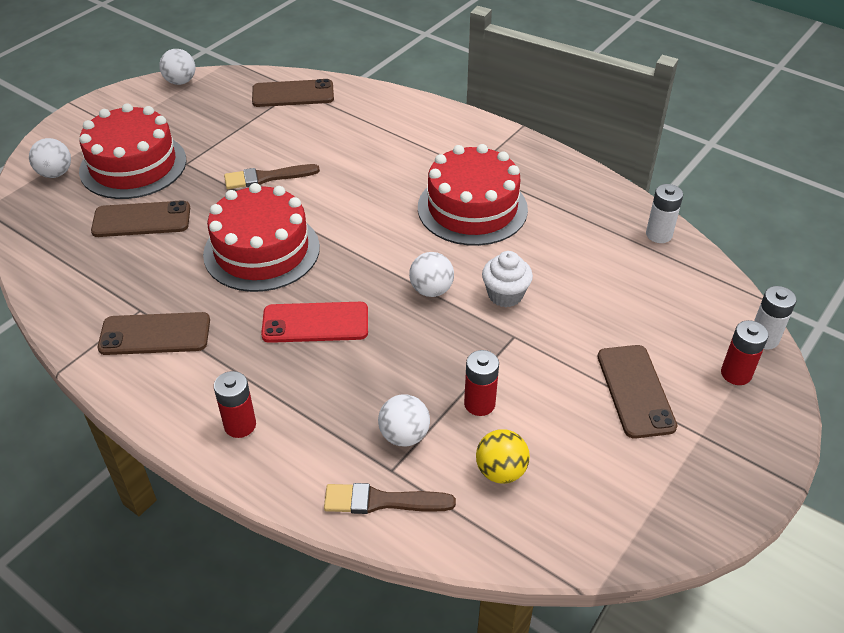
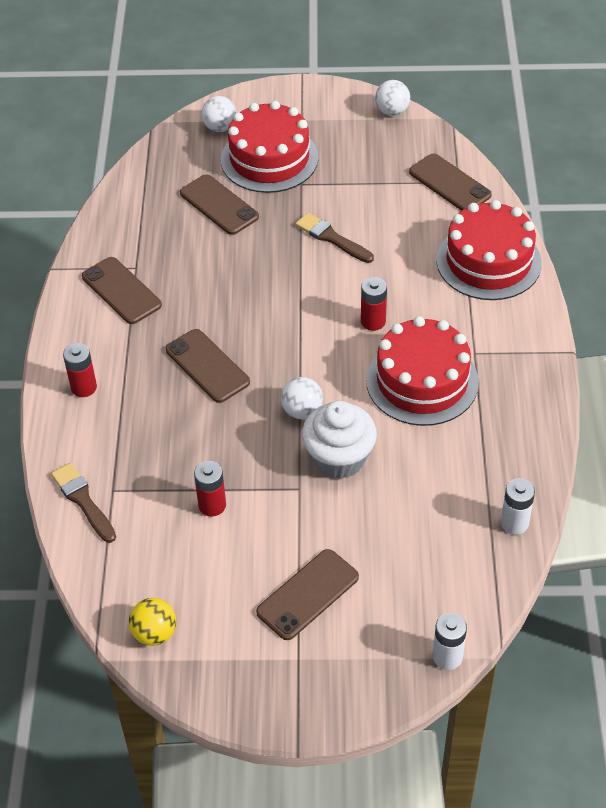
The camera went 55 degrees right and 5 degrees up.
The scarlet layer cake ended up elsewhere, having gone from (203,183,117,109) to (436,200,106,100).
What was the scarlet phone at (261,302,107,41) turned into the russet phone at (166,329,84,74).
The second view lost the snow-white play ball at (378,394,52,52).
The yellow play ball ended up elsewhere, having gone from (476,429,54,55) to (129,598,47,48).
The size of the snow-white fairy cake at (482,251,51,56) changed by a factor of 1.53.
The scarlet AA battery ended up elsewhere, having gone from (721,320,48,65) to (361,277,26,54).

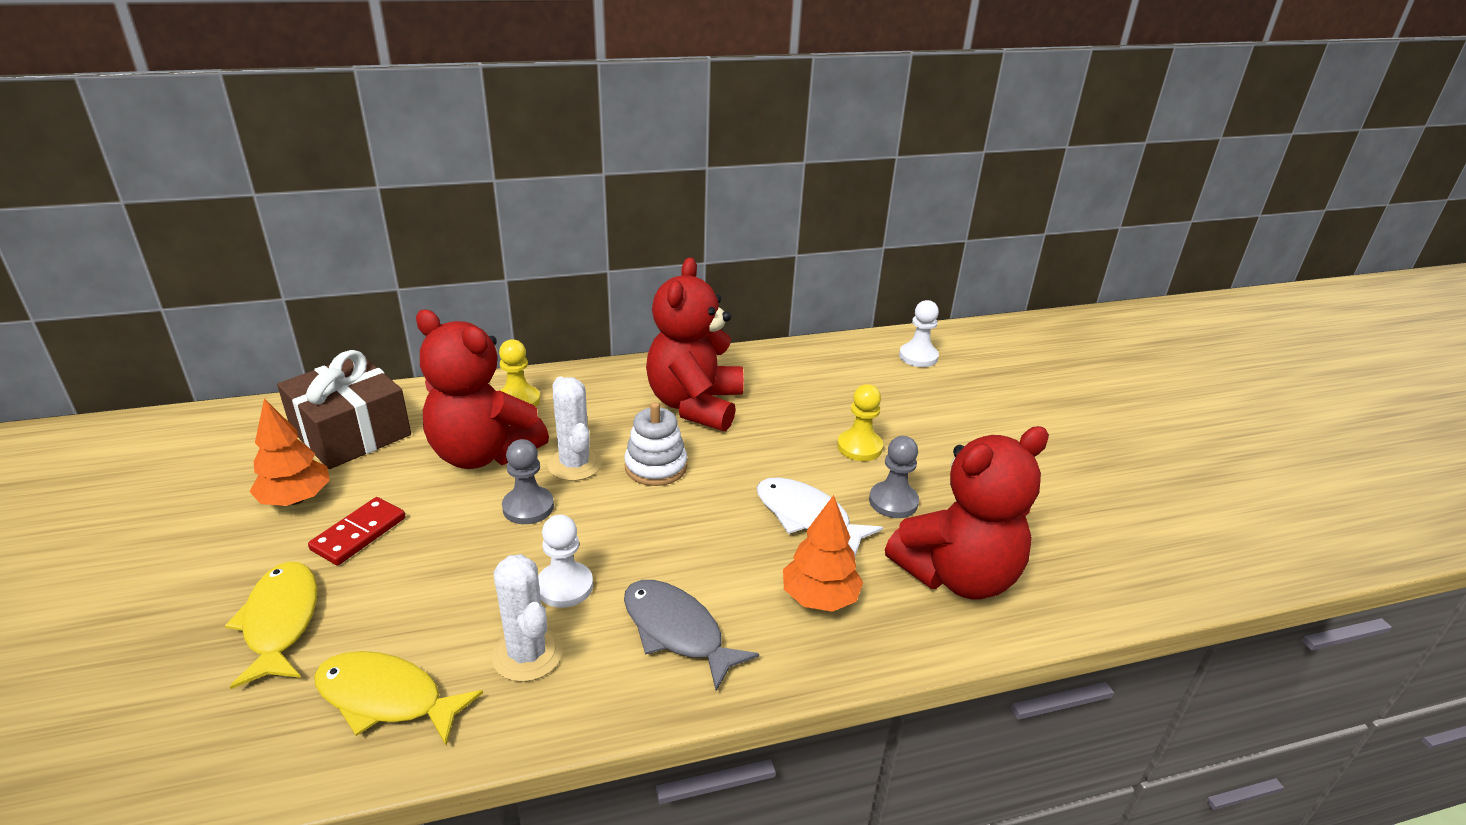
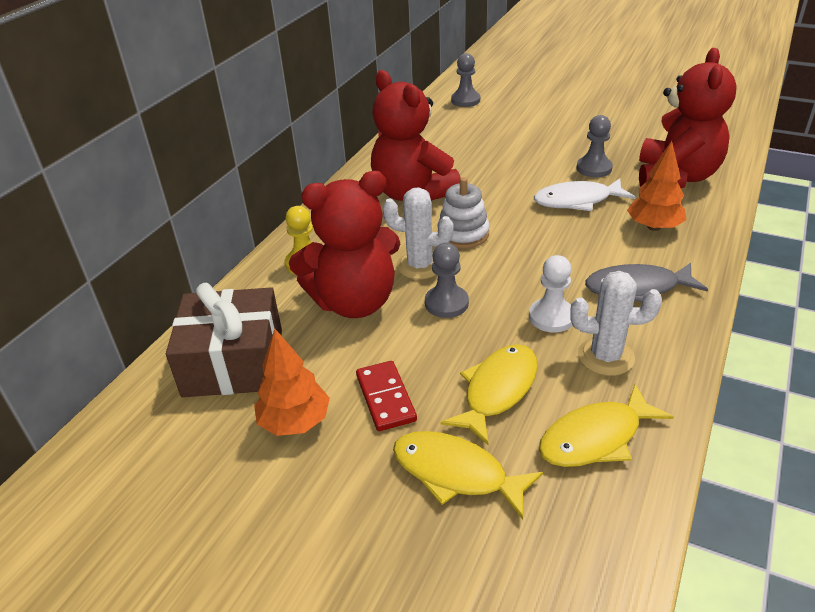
The camera went 45 degrees left and 5 degrees up.
The second view lost the yellow chess pawn at (837,384,46,77).
What was the snow-white chess pawn at (899,300,40,67) turned into the grey chess pawn at (451,53,29,54).
The second view gained the yellow fish at (441,344,97,102).

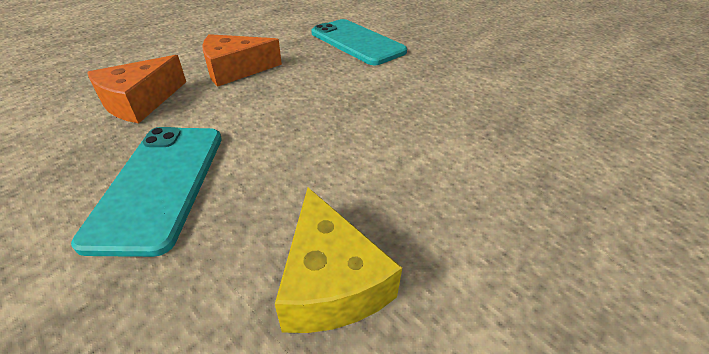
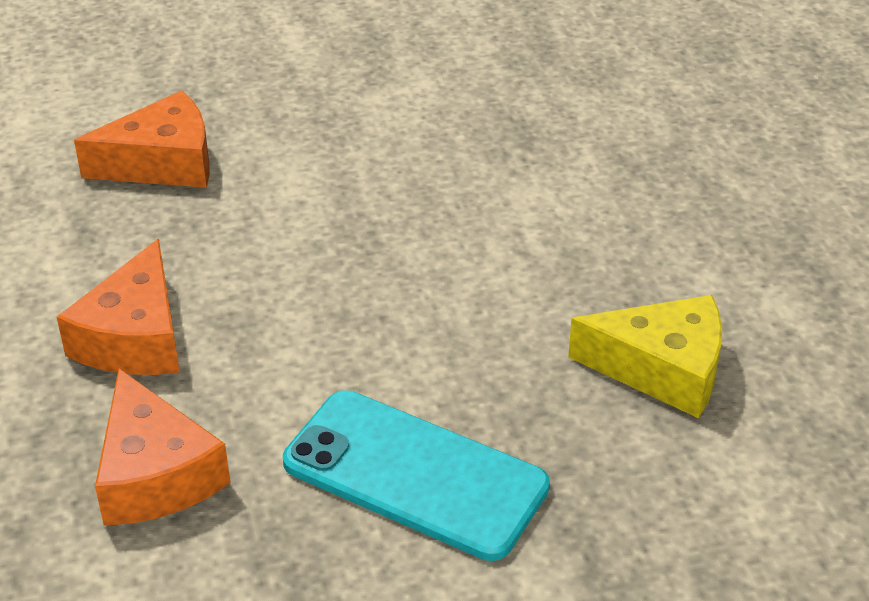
The camera went 60 degrees left and 0 degrees up.
Where the teal phone stood at (311,19,96,46), the bright orange cheese came to stand at (74,91,136,97).

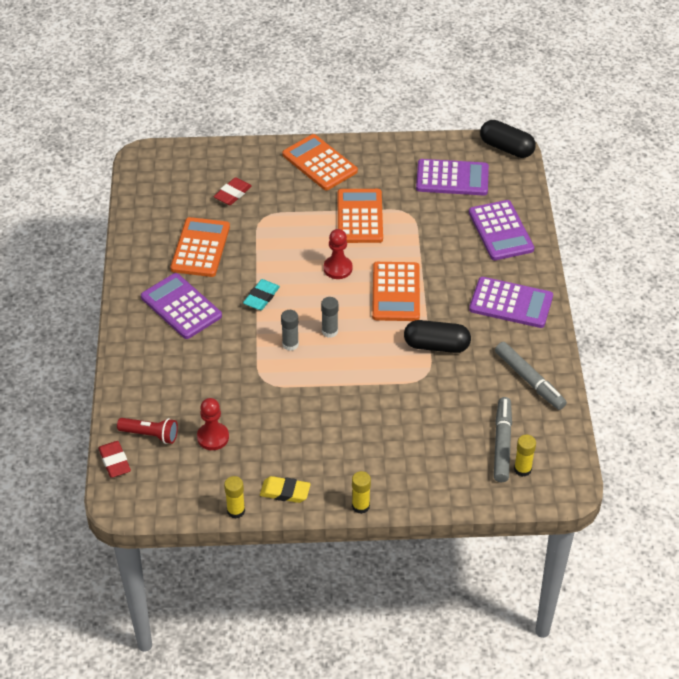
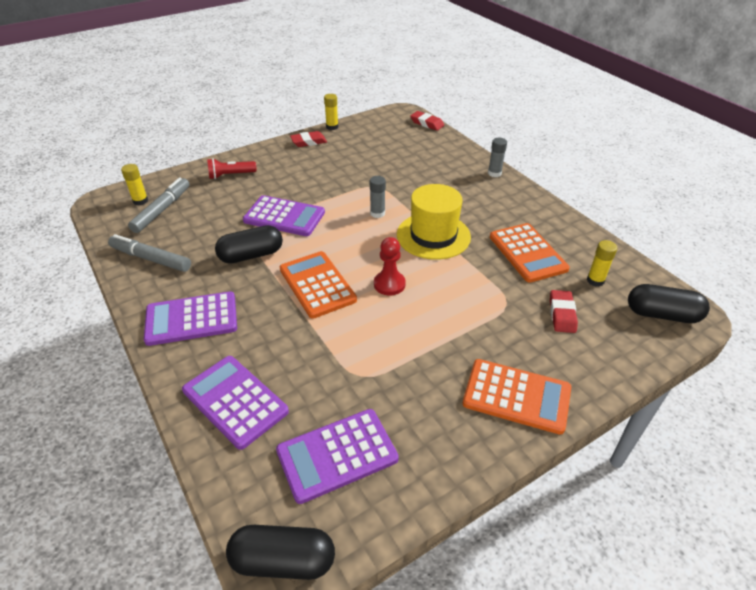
The camera went 150 degrees right and 5 degrees down.
The scarlet pocket torch ended up elsewhere, having gone from (117,418,61,26) to (207,158,50,21).
The violet adding machine ended up elsewhere, having gone from (141,273,81,66) to (243,195,82,41).
The second view lost the scarlet chess pawn at (197,398,32,52).
Where the teal eraser stood at (243,279,37,31), the yellow hat came to stand at (397,184,74,76).
What was the yellow eraser at (260,476,51,27) turned into the scarlet eraser at (290,131,37,16).
The grey stick of glue ended up elsewhere, having gone from (321,297,17,41) to (488,138,19,39).
The second view lost the bright orange adding machine at (338,189,45,54).
The yellow stick of glue ended up elsewhere, having gone from (352,471,19,43) to (587,240,30,47).
The grey marker at (494,397,18,85) ended up facing another way, 135 degrees counterclockwise from before.
The second view gained the ebony pill shape at (628,284,82,39).

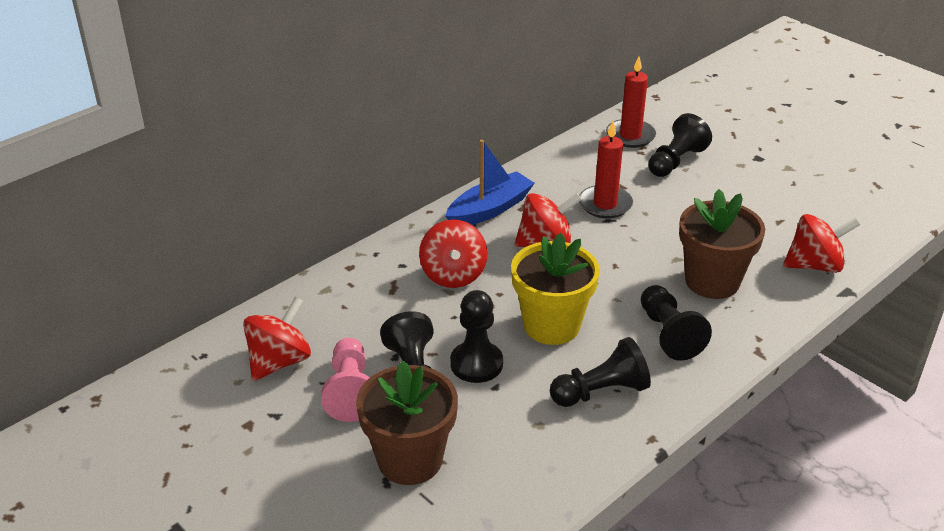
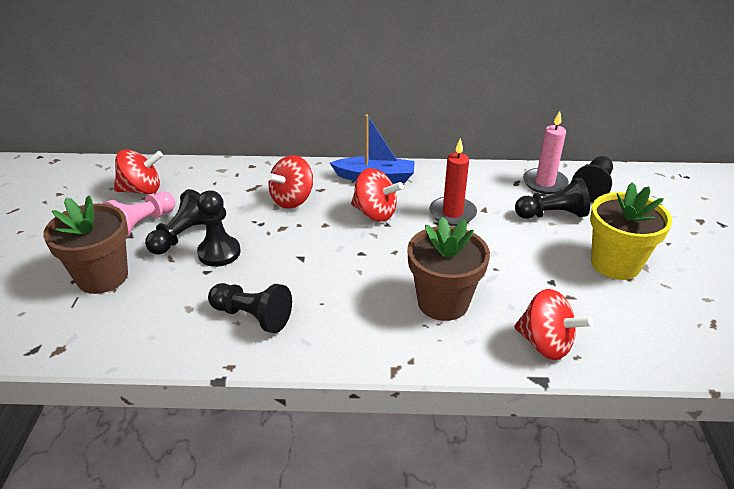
The camera went 45 degrees right and 0 degrees up.
The yellow plant pot ended up elsewhere, having gone from (511,233,89,112) to (590,182,82,98).
What was the scarlet candle at (606,56,50,92) turned into the rose-pink candle at (523,111,46,83).
The ebony chess pawn ended up elsewhere, having gone from (641,285,71,76) to (572,156,41,46).

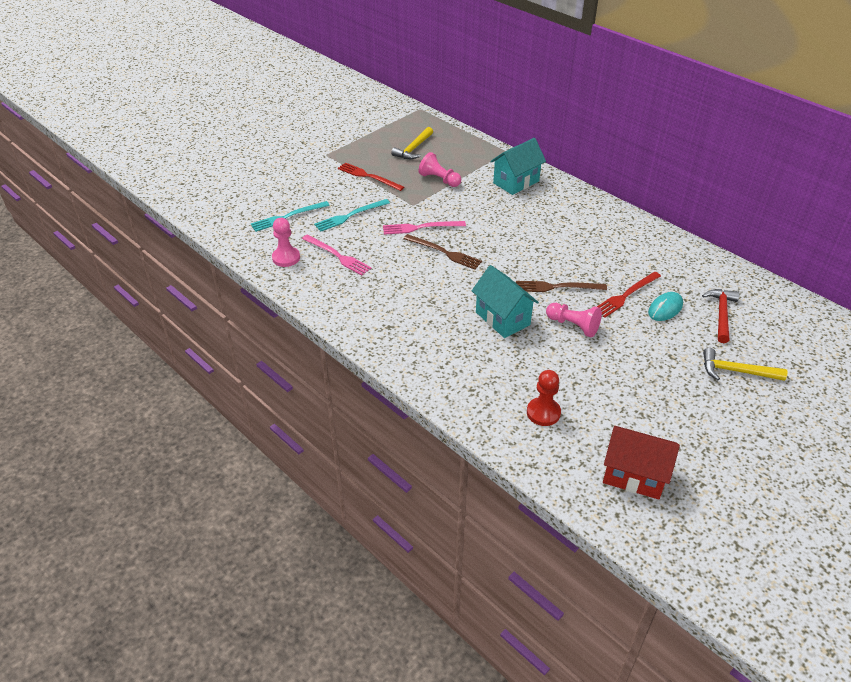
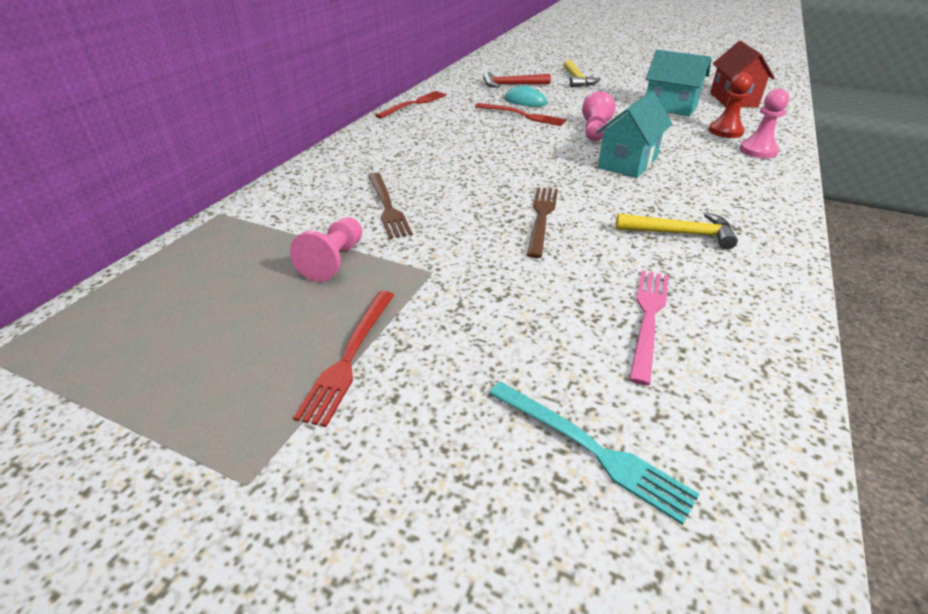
The camera went 110 degrees left and 5 degrees down.
The rose-pink chess pawn ended up elsewhere, having gone from (272,218,28,49) to (740,89,49,70).
The second view lost the teal fork at (314,199,76,33).
The second view lost the rose-pink fork at (383,221,83,14).
The yellow claw hammer ended up elsewhere, having gone from (391,127,42,32) to (616,212,122,38).
The teal toy house ended up elsewhere, having gone from (490,138,56,57) to (646,50,66,66).
The russet fork ended up elsewhere, having gone from (516,281,91,11) to (368,173,45,66).
The second view gained the scarlet fork at (375,91,72,27).

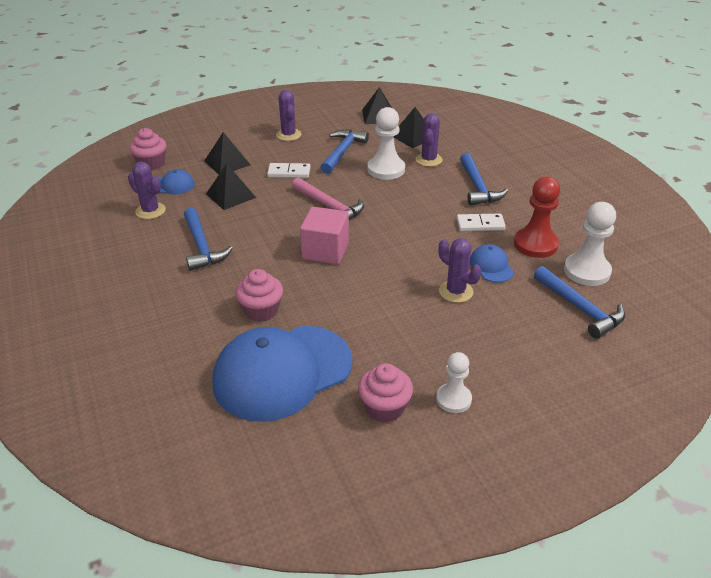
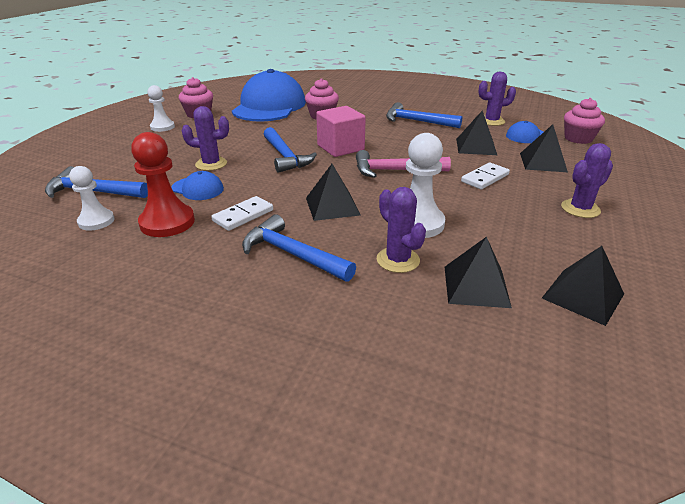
The camera went 135 degrees right and 5 degrees down.
The violet saguaro cactus at (276,90,25,51) ended up facing another way, 60 degrees counterclockwise from before.
The blue claw hammer ended up elsewhere, having gone from (320,130,49,44) to (264,127,53,46).
The size of the snow-white chess pawn at (564,202,52,84) changed by a factor of 0.64.
The second view gained the ebony solid pyramid at (306,164,55,57).

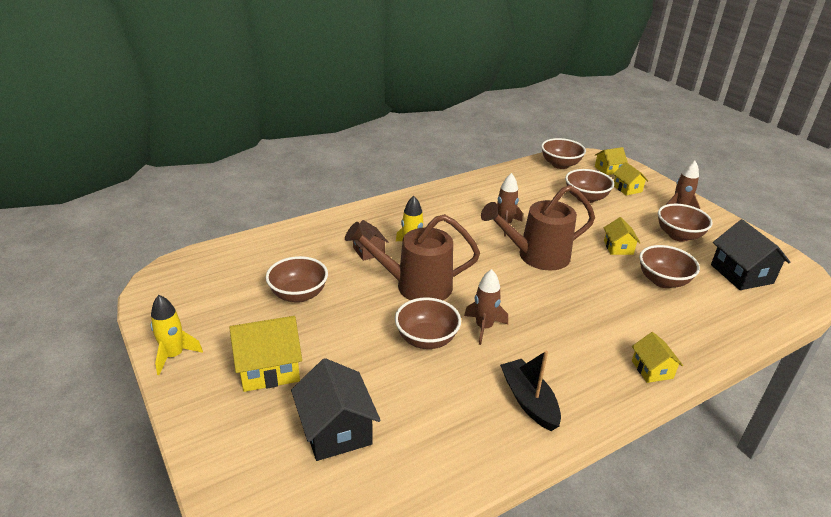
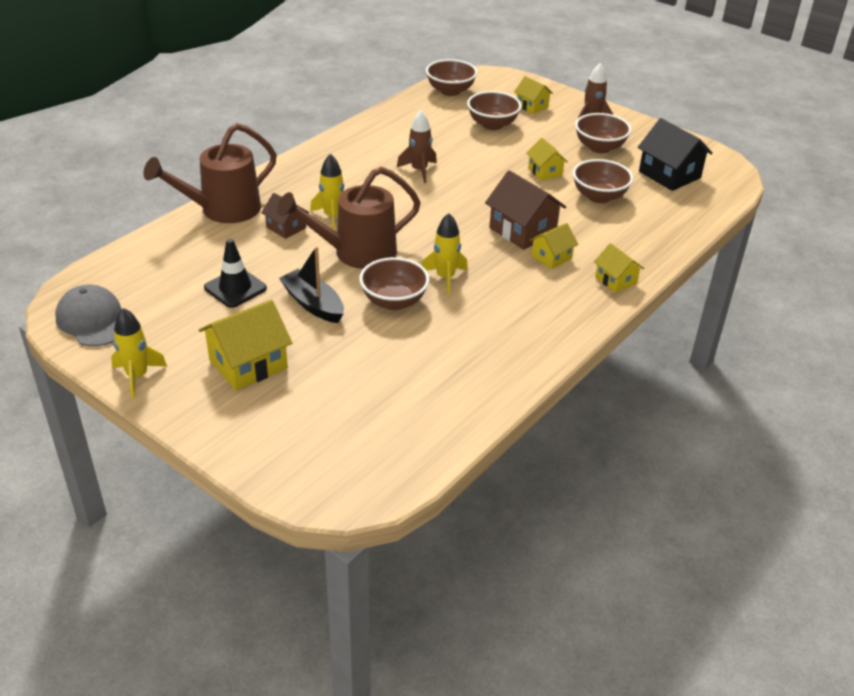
The camera went 20 degrees left and 5 degrees up.
Where the russet serving bowl stood at (266,256,62,47), the ebony road cone came to stand at (204,239,63,69).
The second view lost the ebony toy house at (291,358,90,103).
What was the russet rocket at (464,269,44,76) turned into the yellow rocket at (422,213,46,82).
The russet sprinkling can ended up elsewhere, having gone from (481,185,114,86) to (143,123,134,100).
The ebony toy boat ended up elsewhere, having gone from (500,350,61,81) to (279,246,65,77).
The yellow toy house ended up elsewhere, having gone from (595,147,33,28) to (529,223,49,46).
The second view gained the grey peaked cap at (55,285,67,61).
The second view gained the russet toy house at (485,170,81,80).

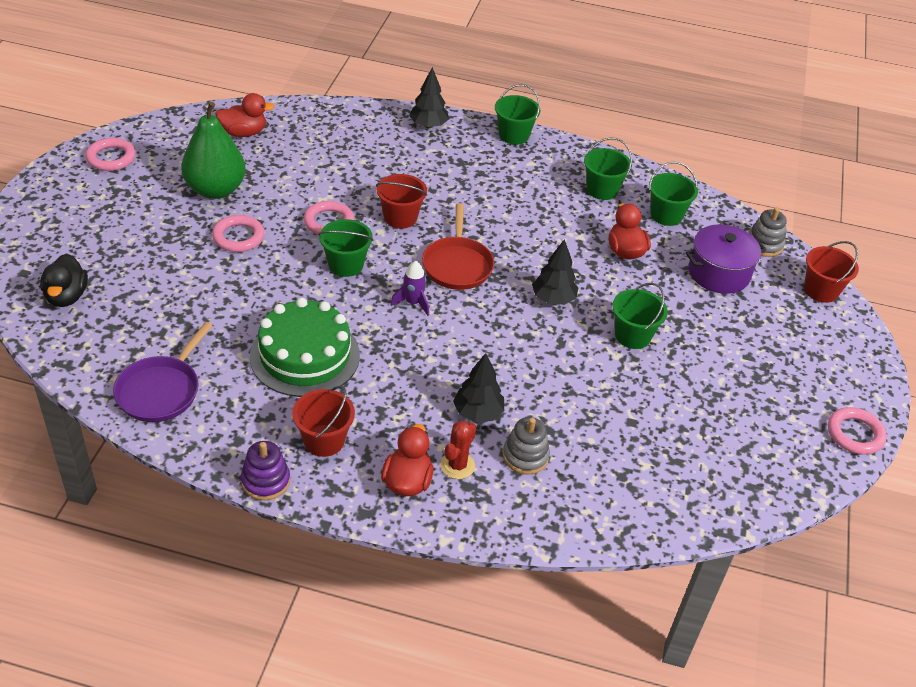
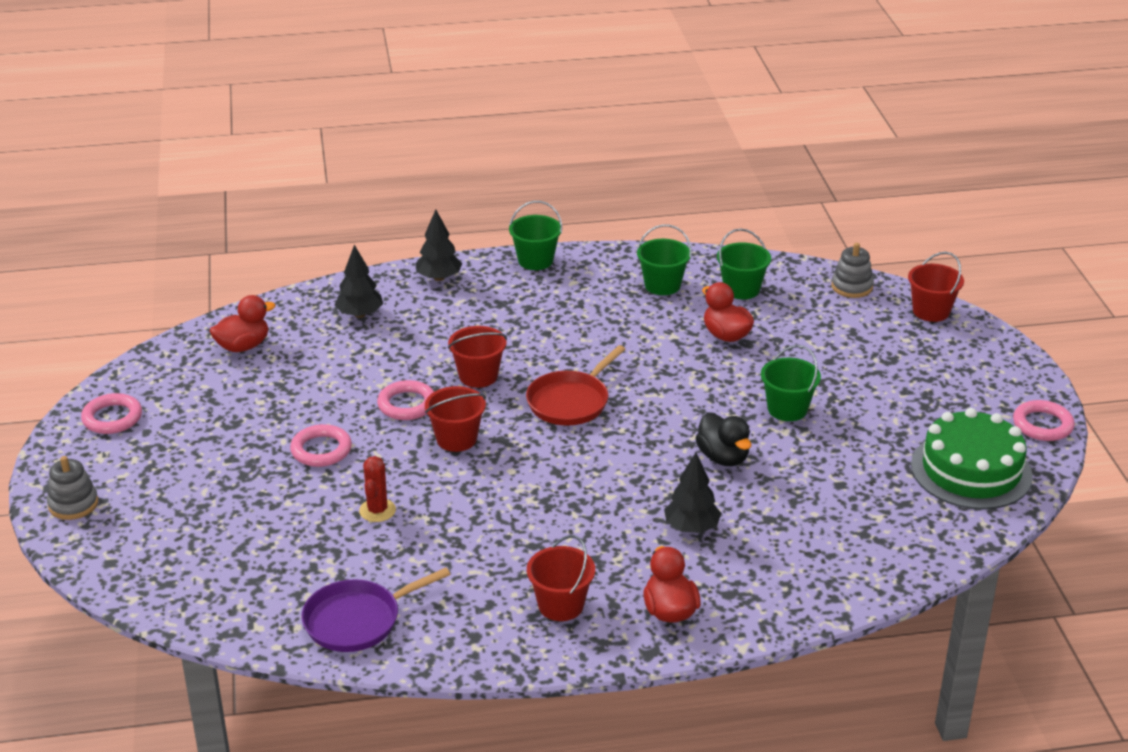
The camera went 20 degrees left and 10 degrees down.
The ebony duck ended up elsewhere, having gone from (40,253,48,54) to (695,412,56,54).
The violet frying pan at (113,322,99,100) ended up facing another way, 60 degrees clockwise from before.
The second view lost the emerald pear fruit at (181,102,65,97).
The second view lost the violet stacking rings at (241,441,49,60).
The emerald layer cake ended up elsewhere, having gone from (250,298,110,99) to (911,408,122,101).
What was the emerald sand bucket at (319,219,55,58) turned into the scarlet sand bucket at (425,386,61,66).
The second view lost the violet rocket at (391,261,38,55).
The scarlet frying pan at (422,203,72,87) ended up facing another way, 60 degrees clockwise from before.
The scarlet saguaro cactus ended up elsewhere, having gone from (440,421,37,58) to (359,456,37,66).
The grey stacking rings ended up elsewhere, having gone from (503,417,47,58) to (47,456,51,64).
The ebony fir tree ended up elsewhere, having gone from (532,239,46,66) to (335,245,48,73).
The second view lost the violet pot at (685,224,81,70).

